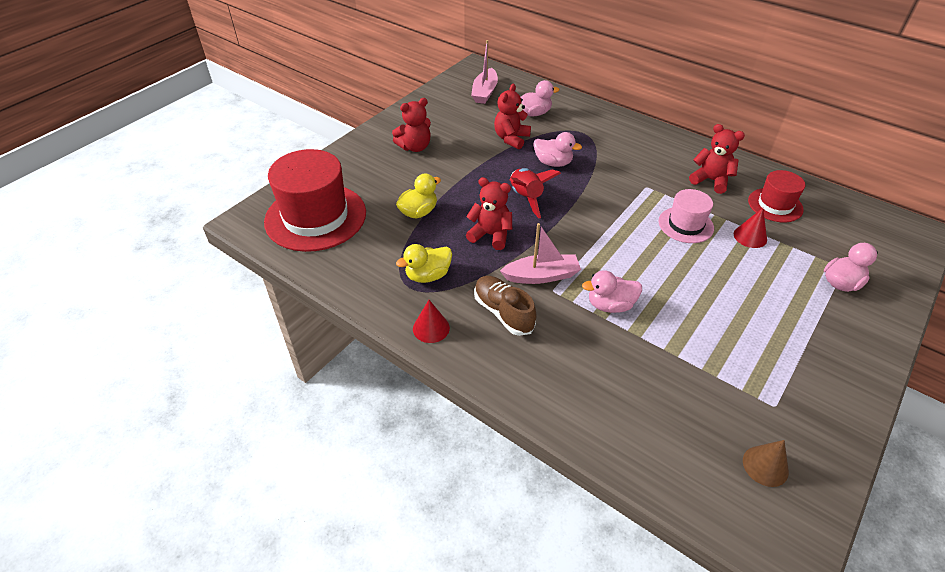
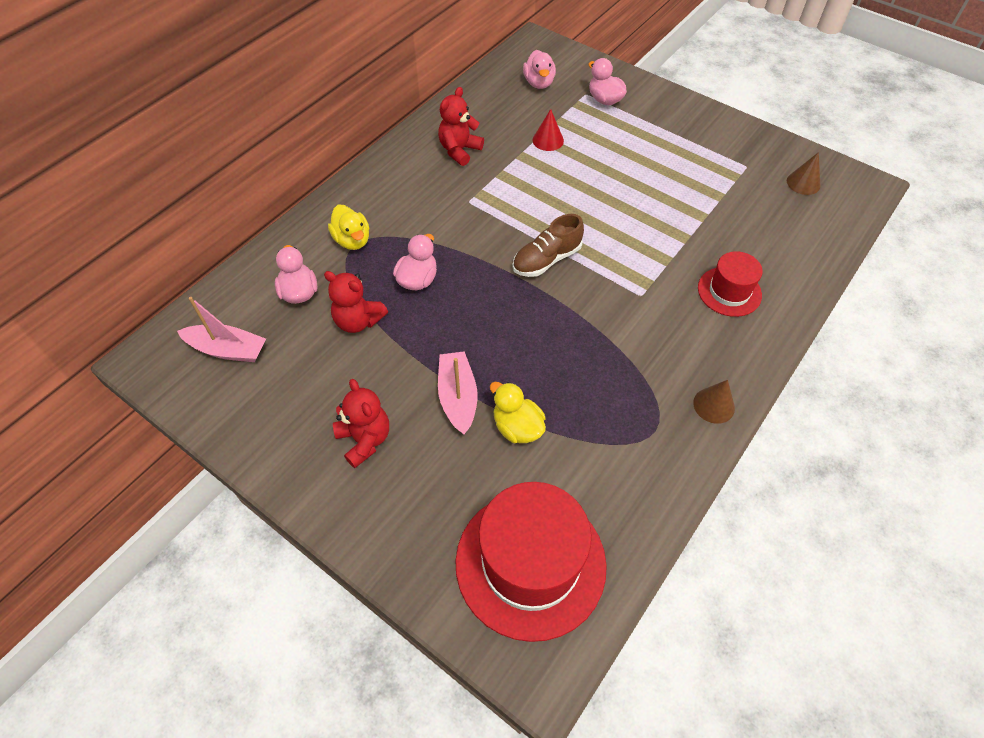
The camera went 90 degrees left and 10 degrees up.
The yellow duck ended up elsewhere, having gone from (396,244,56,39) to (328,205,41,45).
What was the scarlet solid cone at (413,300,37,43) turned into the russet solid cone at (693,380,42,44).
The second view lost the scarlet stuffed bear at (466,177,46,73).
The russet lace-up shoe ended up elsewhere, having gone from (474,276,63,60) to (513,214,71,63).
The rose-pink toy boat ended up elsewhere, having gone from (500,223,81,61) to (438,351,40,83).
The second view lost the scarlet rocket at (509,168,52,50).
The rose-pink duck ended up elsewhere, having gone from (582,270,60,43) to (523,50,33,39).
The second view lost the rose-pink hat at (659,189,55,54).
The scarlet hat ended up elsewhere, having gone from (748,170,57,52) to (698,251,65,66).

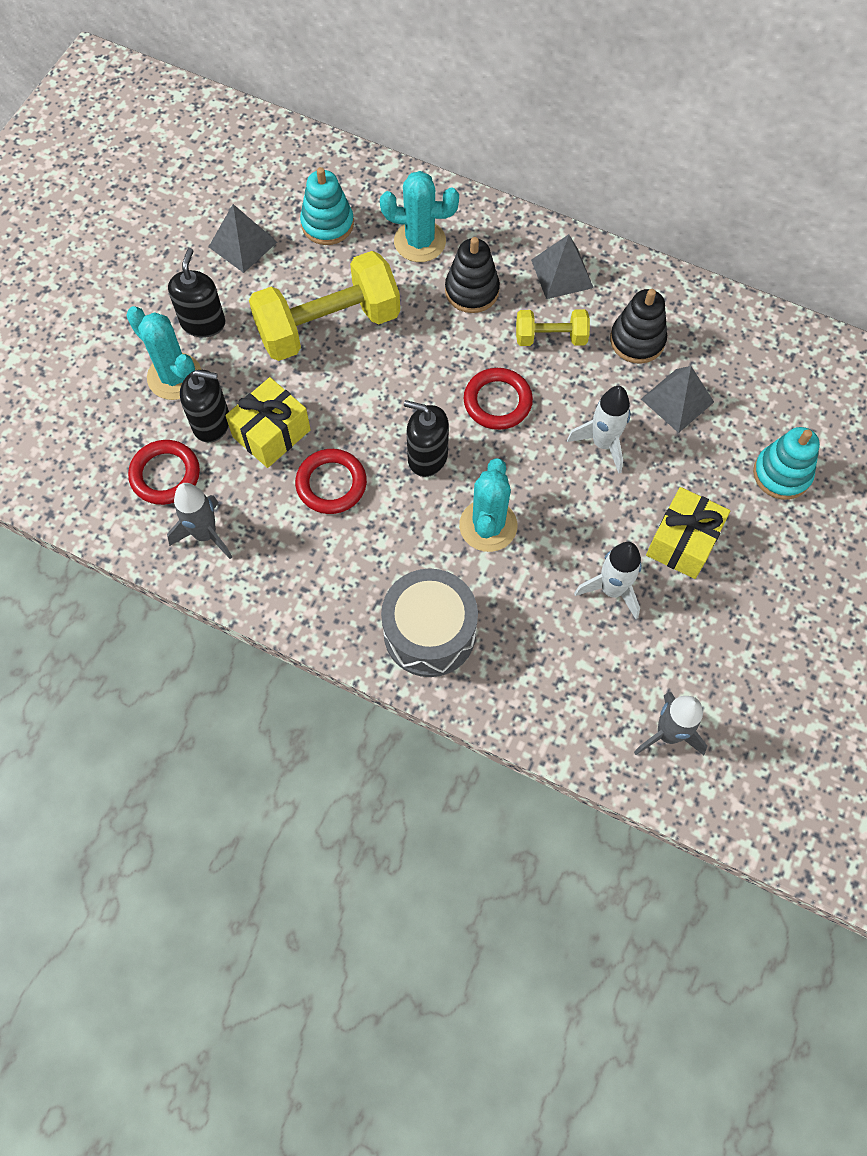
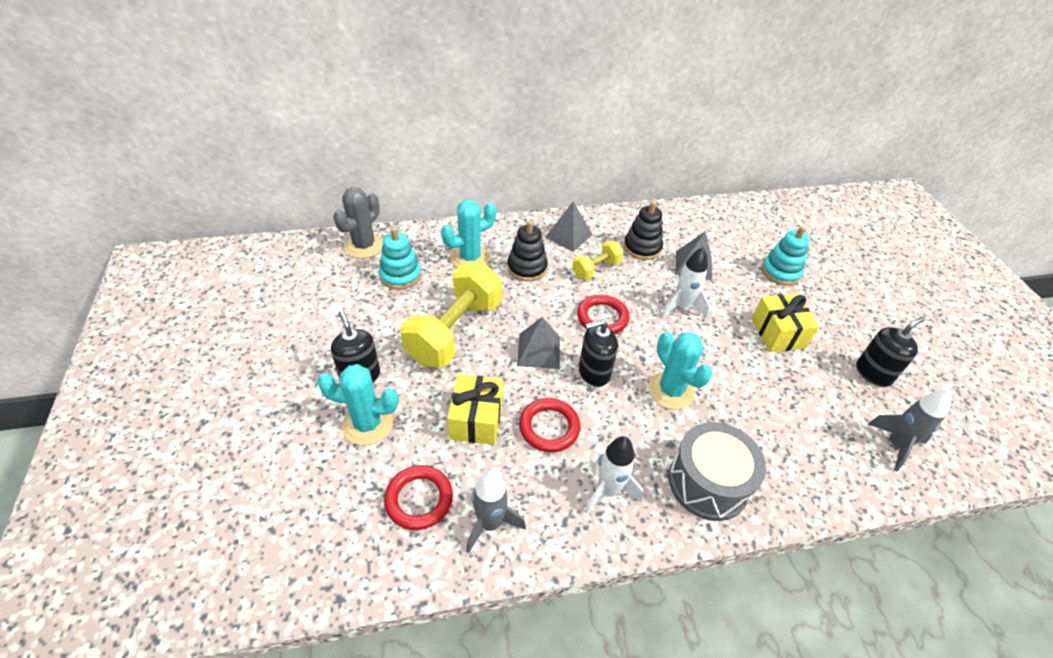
The camera went 40 degrees left and 20 degrees down.
The ebony pump bottle ended up elsewhere, having gone from (180,370,49,73) to (856,317,69,70).
The grey solid pyramid ended up elsewhere, having gone from (209,204,68,69) to (517,317,43,52).
The snow-white rocket ended up elsewhere, having gone from (574,542,68,77) to (585,436,58,78).
The second view gained the grey saguaro cactus at (333,187,50,71).

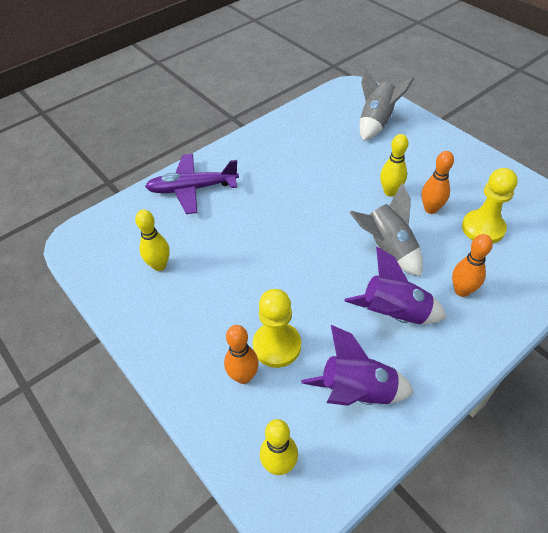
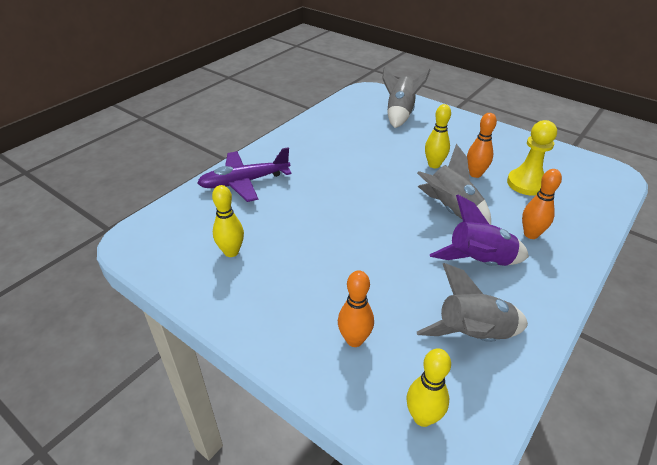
The camera went 15 degrees left and 10 degrees down.
The second view lost the yellow chess pawn at (253,289,48,79).
What was the violet rocket at (301,325,113,81) turned into the grey rocket at (417,263,111,79).

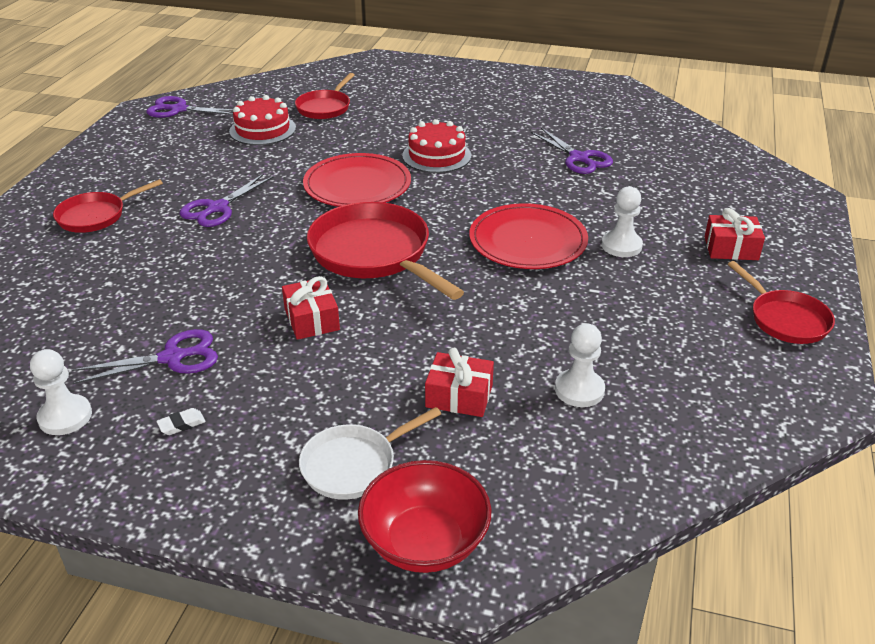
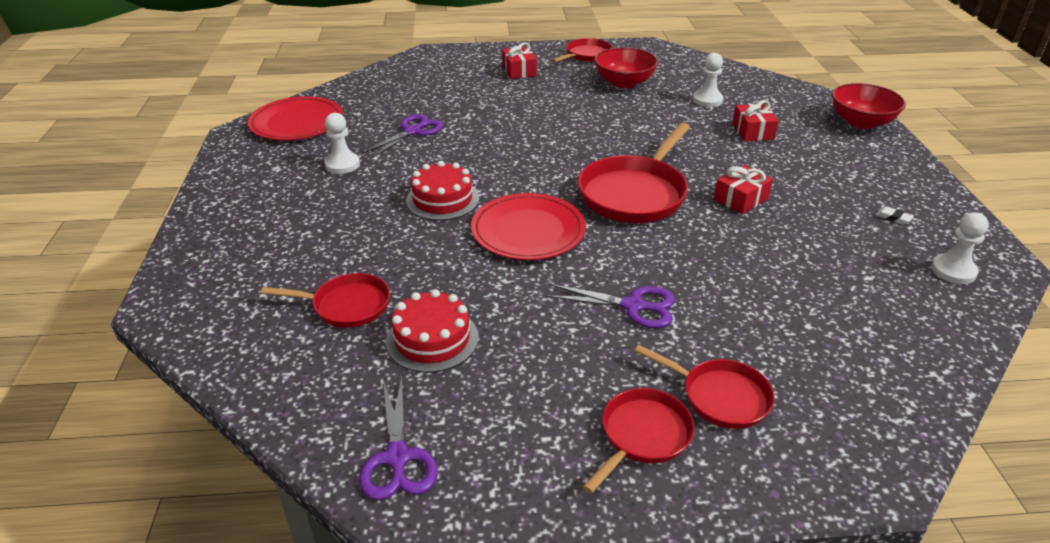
The camera went 110 degrees left and 0 degrees up.
The second view lost the violet pair of scissors at (72,329,146,55).
The second view lost the snow-white frying pan at (299,407,142,93).
The scarlet dinner plate ended up elsewhere, having gone from (469,203,119,66) to (248,96,95,44).
The snow-white chess pawn ended up elsewhere, having gone from (602,186,41,71) to (325,113,35,61).
The second view gained the scarlet frying pan at (583,388,112,106).
The second view gained the scarlet serving bowl at (594,47,64,41).

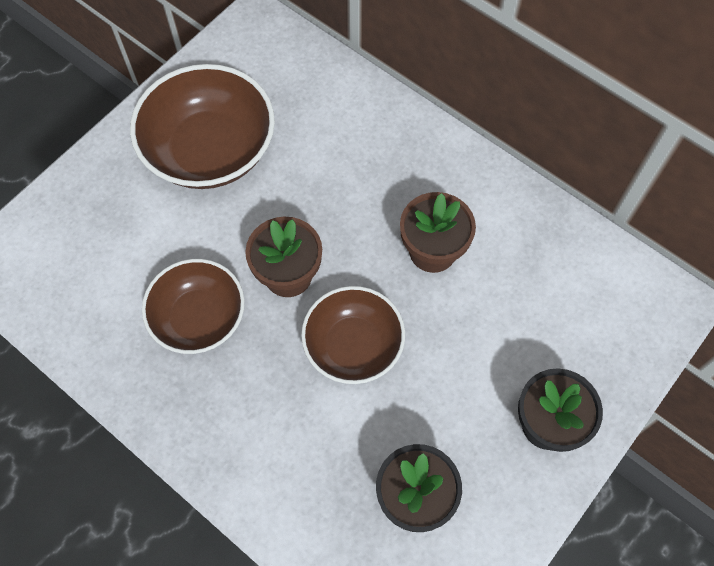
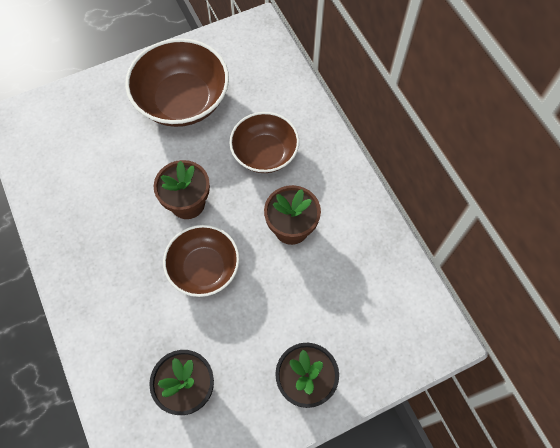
The camera went 25 degrees right and 0 degrees up.
The russet serving bowl ended up elsewhere, having gone from (142,259,103,95) to (229,112,70,61).

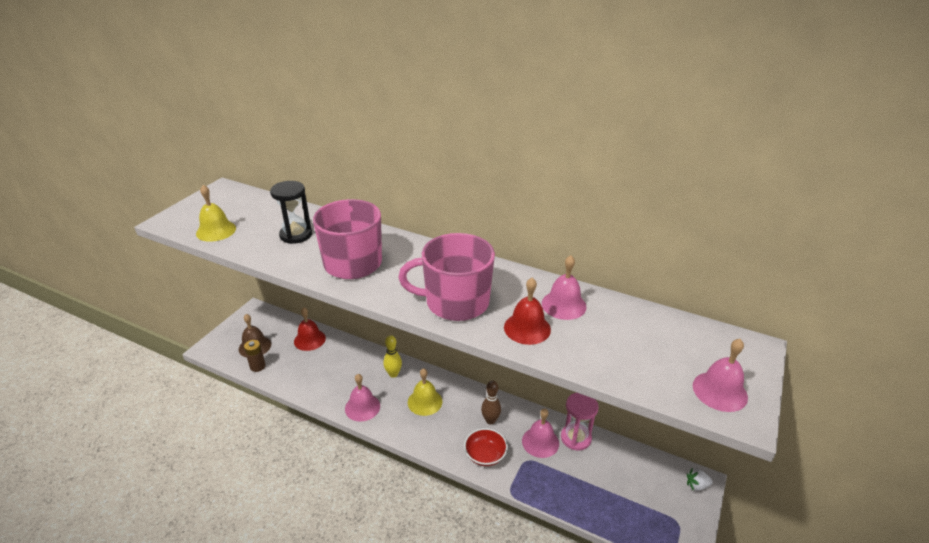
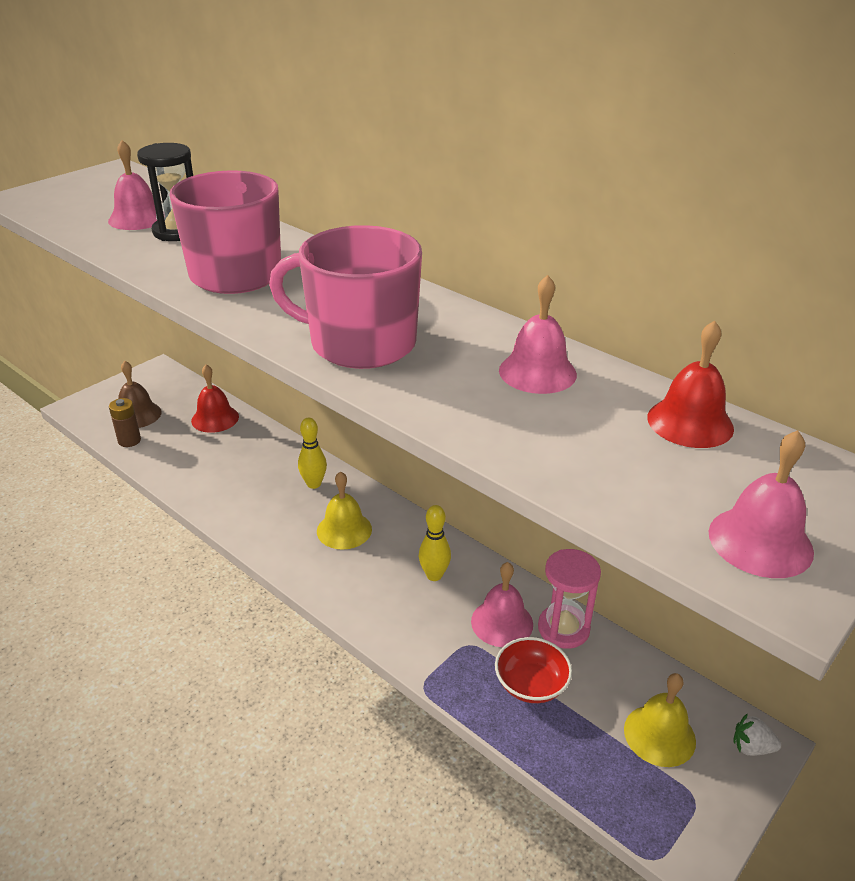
The camera went 15 degrees right and 0 degrees up.
The yellow hand bell ended up elsewhere, having gone from (196,185,40,57) to (624,673,72,94).
The rose-pink hand bell ended up elsewhere, having gone from (345,374,35,48) to (108,140,49,90).
The scarlet serving bowl ended up elsewhere, having gone from (464,428,44,38) to (495,637,77,66).
What was the russet tenpin at (481,380,20,44) turned into the yellow tenpin at (419,505,32,76).
The scarlet hand bell ended up elsewhere, having gone from (504,278,47,67) to (647,321,87,127).

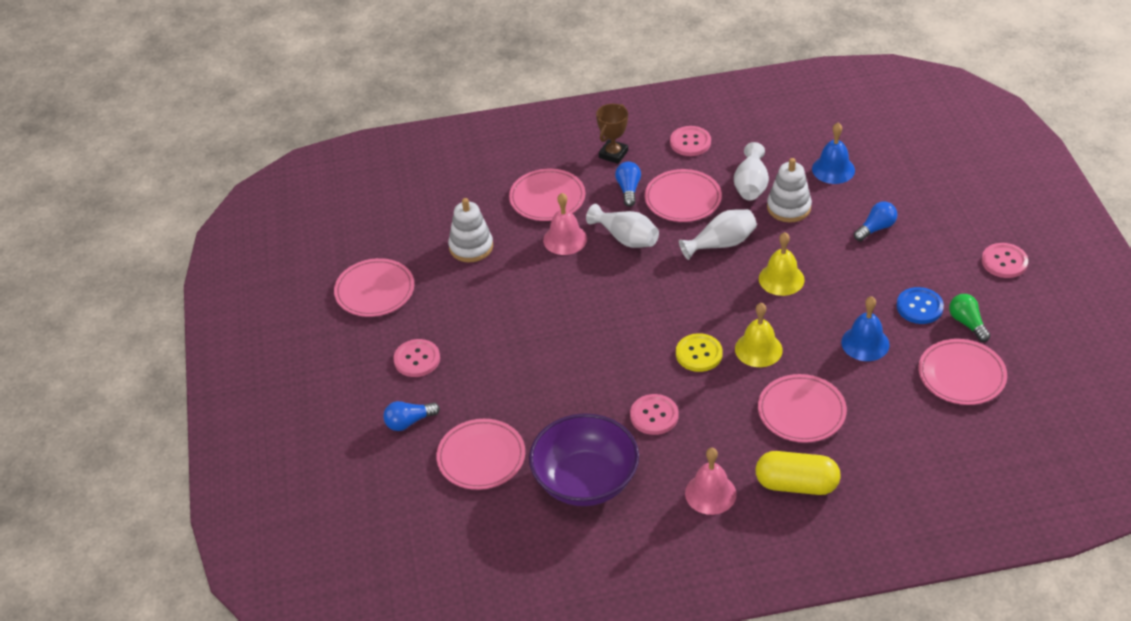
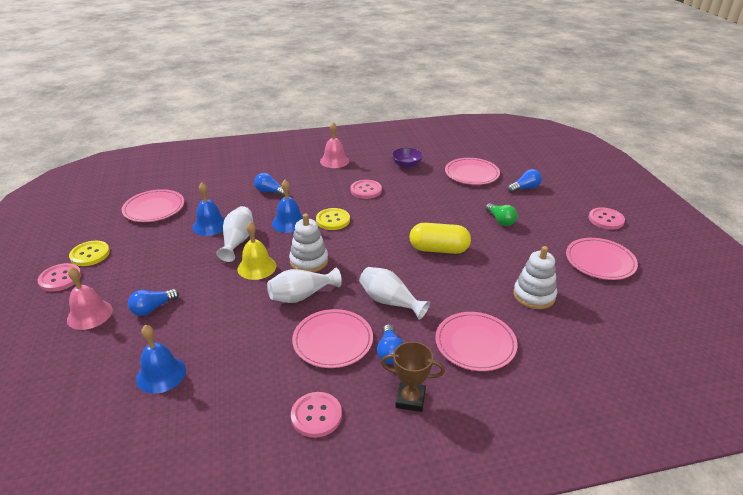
The camera went 175 degrees right and 10 degrees down.
The rose-pink sewing button ended up elsewhere, having gone from (393,339,47,38) to (589,208,36,22).
The size of the violet serving bowl at (529,414,110,92) changed by a factor of 0.49.
The rose-pink hand bell ended up elsewhere, having gone from (543,193,44,62) to (67,267,46,63).
The russet prize cup at (596,104,32,60) ended up facing another way, 75 degrees clockwise from before.
The snow-white vase ended up elsewhere, having gone from (734,142,35,58) to (216,206,38,56).
What was the yellow hand bell at (735,303,48,64) turned into the blue hand bell at (272,180,31,53).
The yellow pill shape ended up elsewhere, having gone from (755,451,86,44) to (409,223,62,31).
Where the rose-pink dinner plate stood at (758,374,89,69), the blue bulb came to stand at (254,173,35,24).
The snow-white stacking rings ended up elsewhere, having gone from (767,158,45,65) to (289,214,39,58).
The second view lost the blue sewing button at (896,287,48,37).
The emerald bulb ended up elsewhere, having gone from (949,294,42,48) to (485,203,33,23).
The second view gained the yellow sewing button at (69,241,41,25).

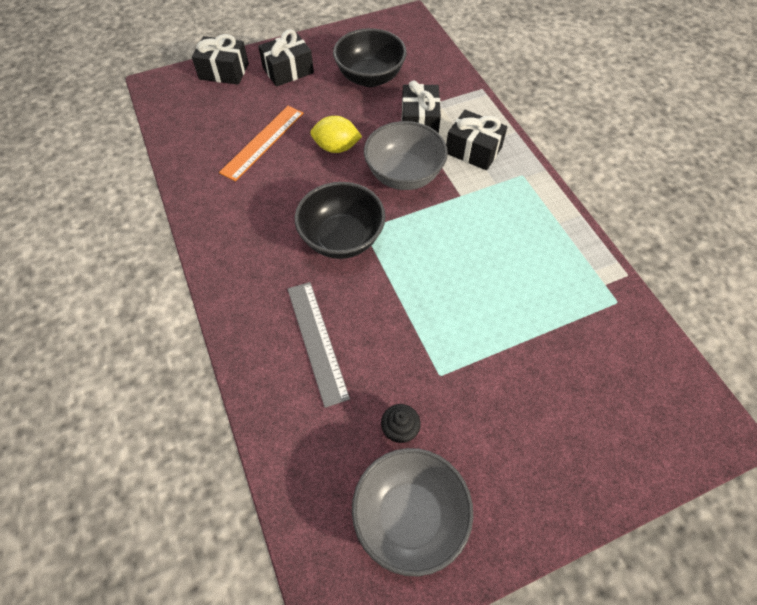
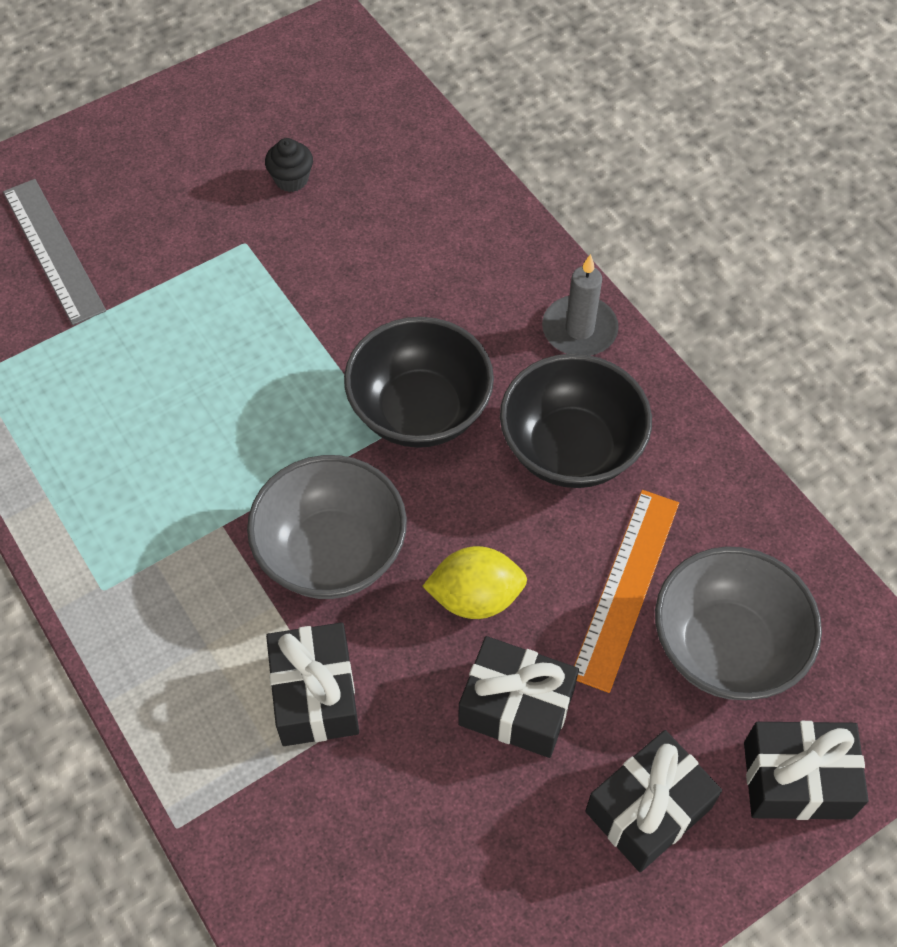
The camera went 170 degrees right and 0 degrees up.
The grey ruler ended up elsewhere, having gone from (287,282,63,126) to (3,179,103,146).
The ebony serving bowl ended up elsewhere, having gone from (333,28,74,59) to (500,354,152,134).
The grey serving bowl ended up elsewhere, having gone from (352,448,121,128) to (655,546,167,154).
The ebony present ended up elsewhere, having gone from (446,110,61,60) to (458,636,121,122).
The second view gained the grey candle at (542,254,77,102).

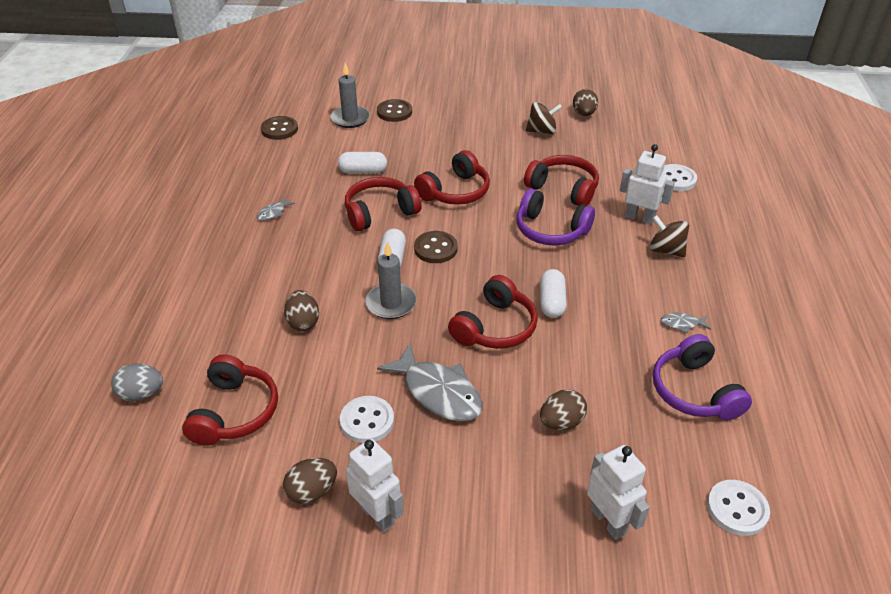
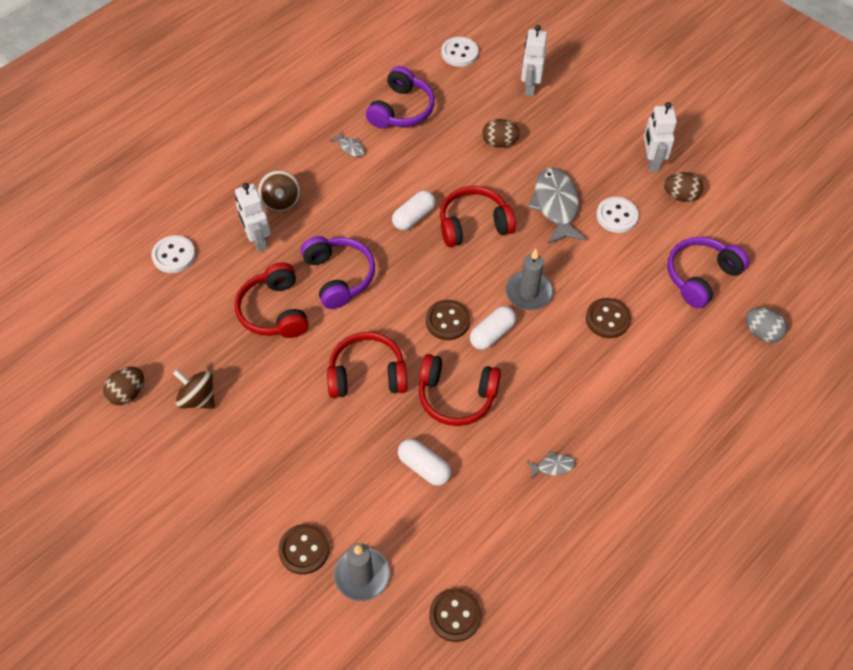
The camera went 140 degrees left and 15 degrees up.
What was the scarlet headphones at (182,354,96,92) turned into the violet headphones at (667,237,82,71).
Where the russet egg stood at (284,290,35,41), the russet sewing button came to stand at (586,298,45,40).

